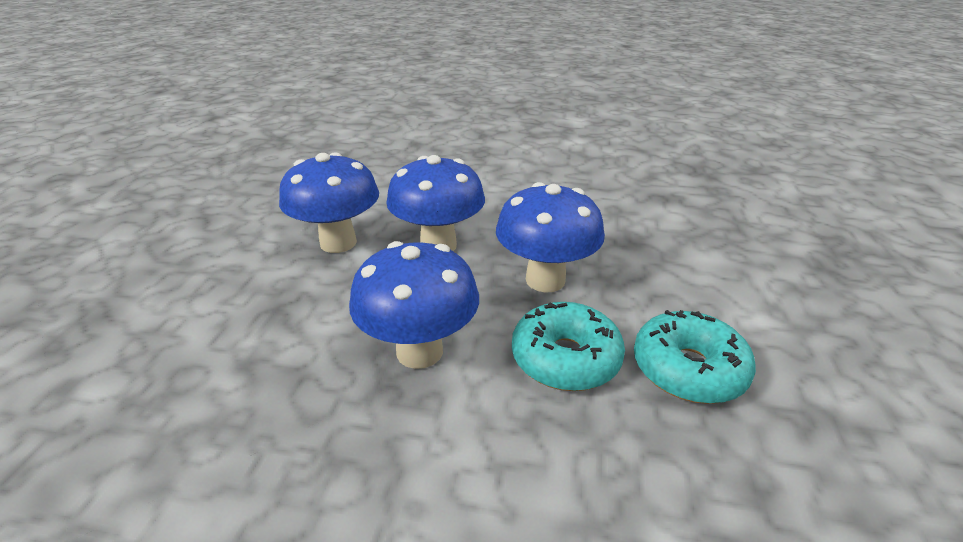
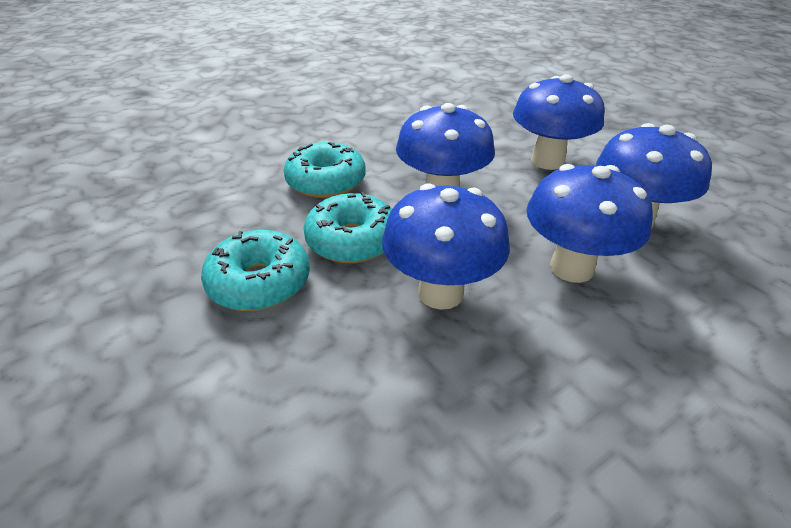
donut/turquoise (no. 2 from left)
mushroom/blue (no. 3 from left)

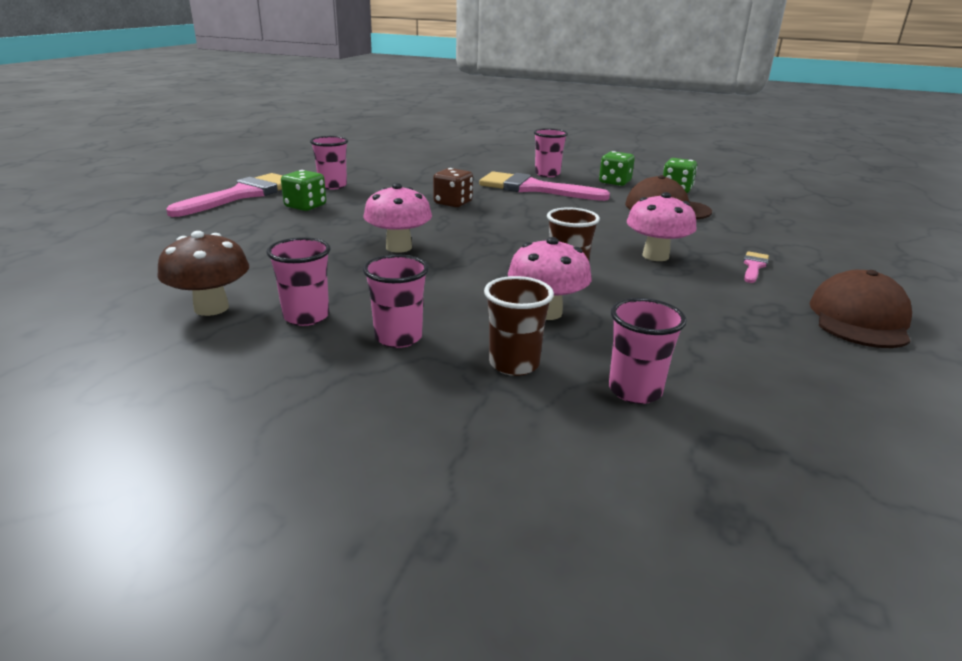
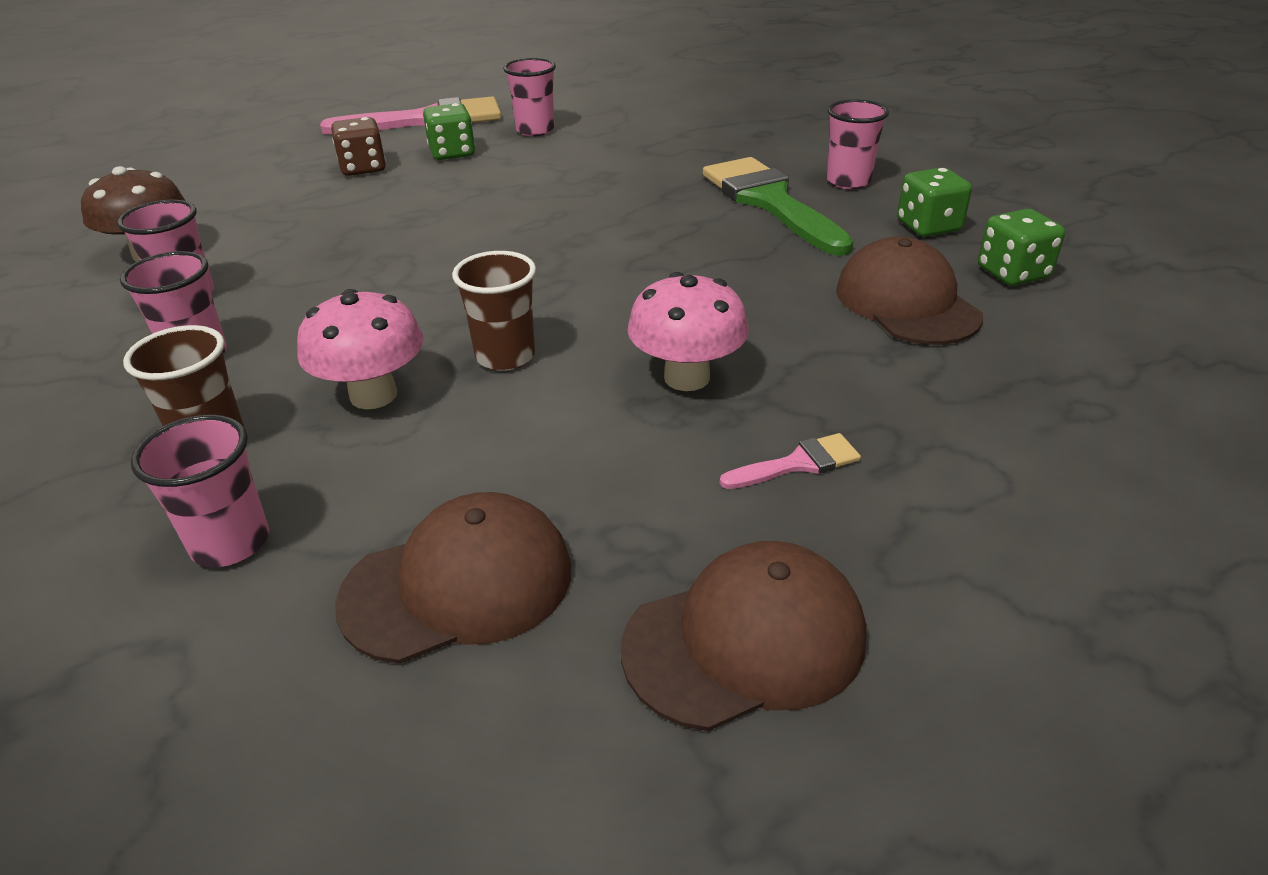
dice/brown
cap/brown (no. 1 from left)
brush/green
mushroom/pink (no. 1 from left in the first image)

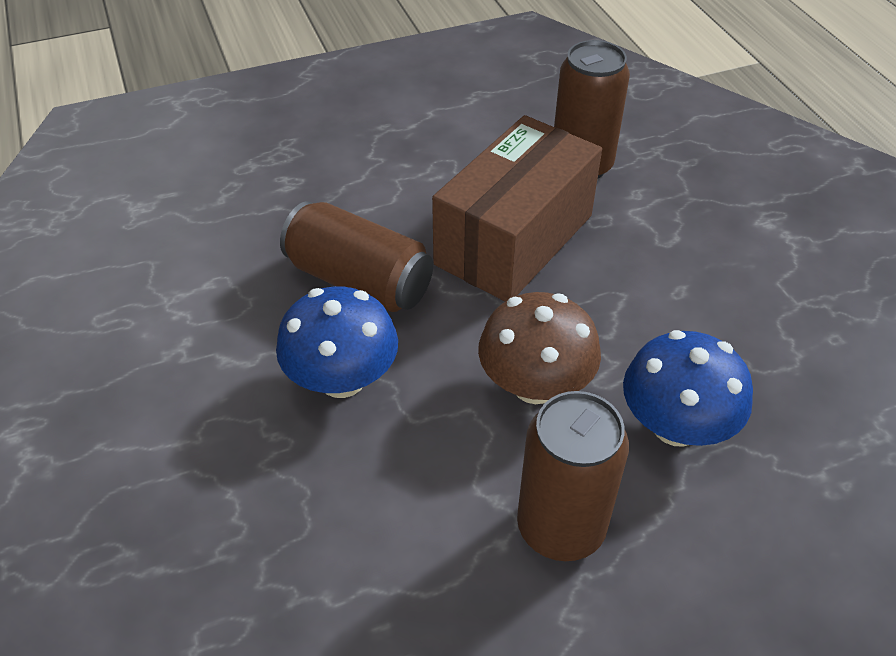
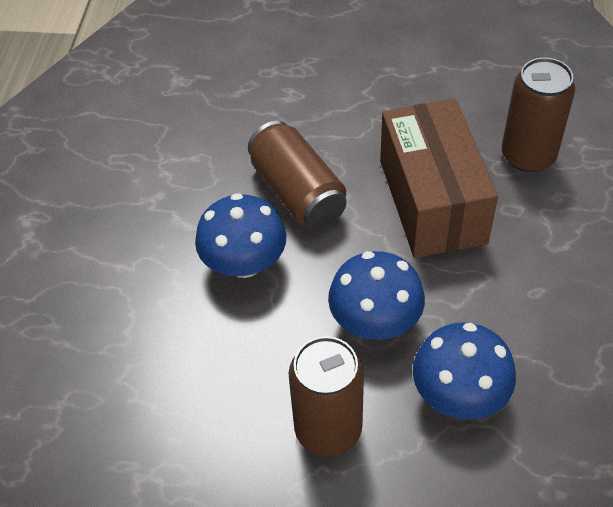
mushroom/blue (no. 2 from left)
box/brown

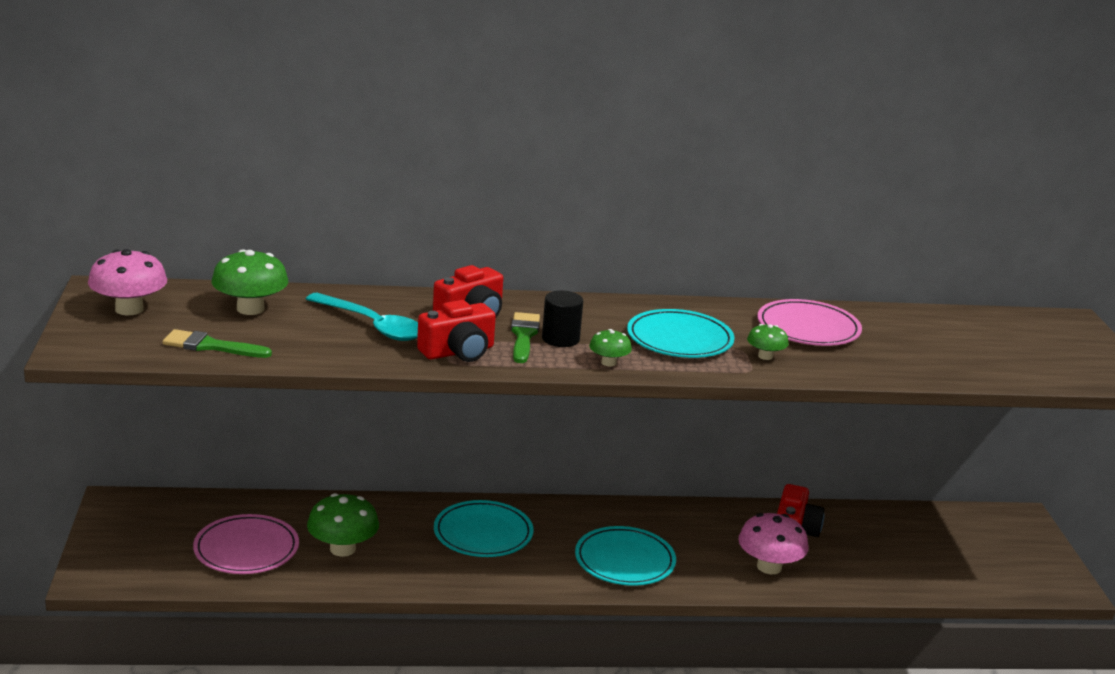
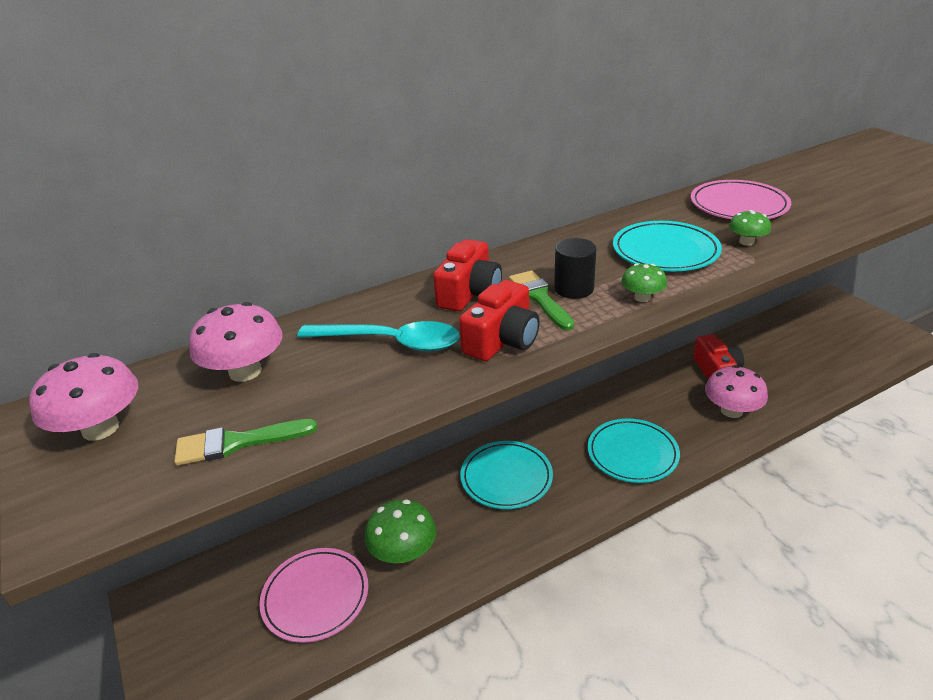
mushroom/pink (no. 2 from left)

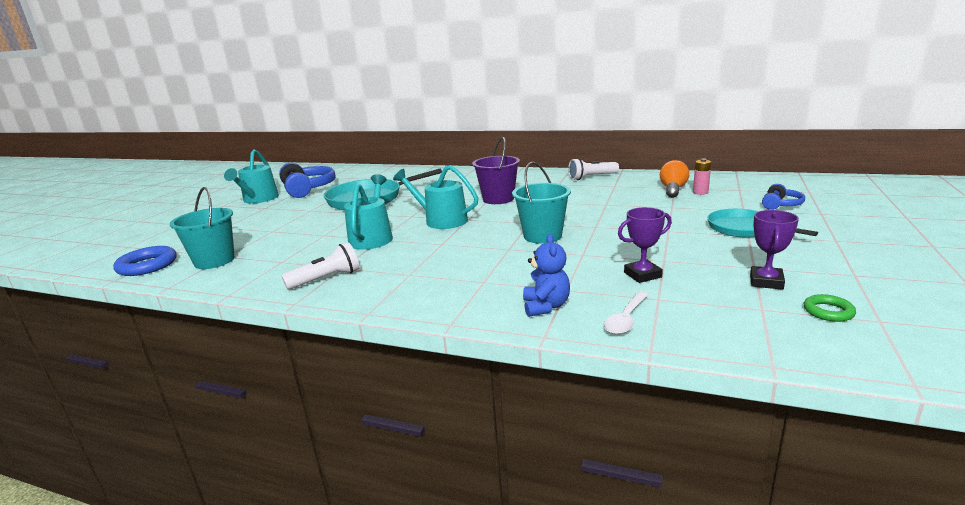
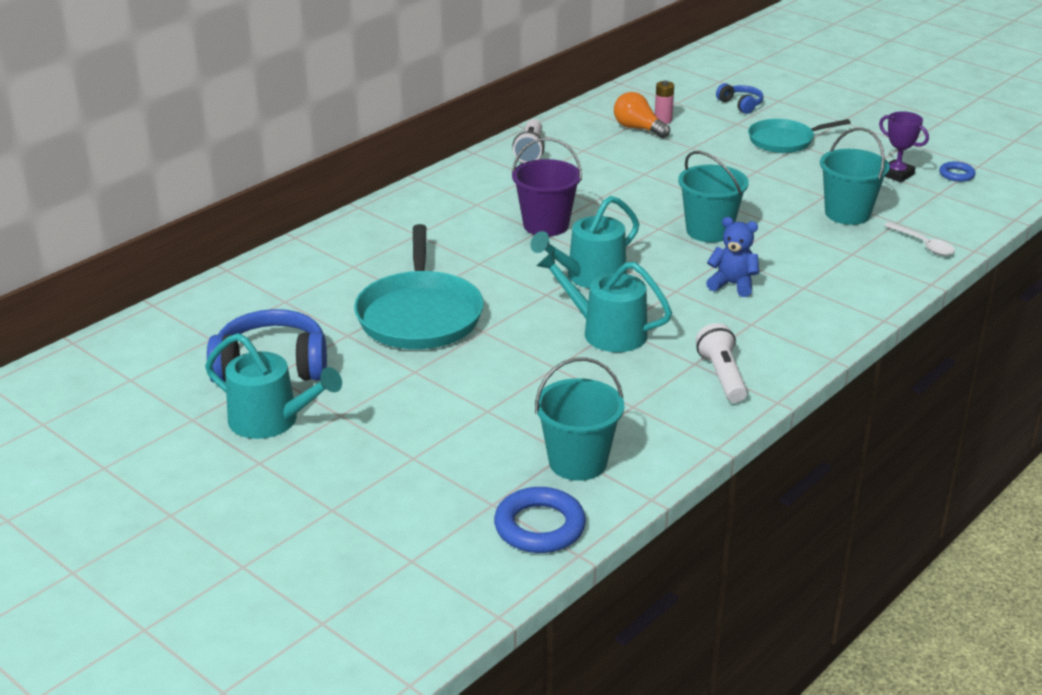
teddy bear/blue
bucket/turquoise (no. 3 from left)
ring/blue (no. 2 from left)

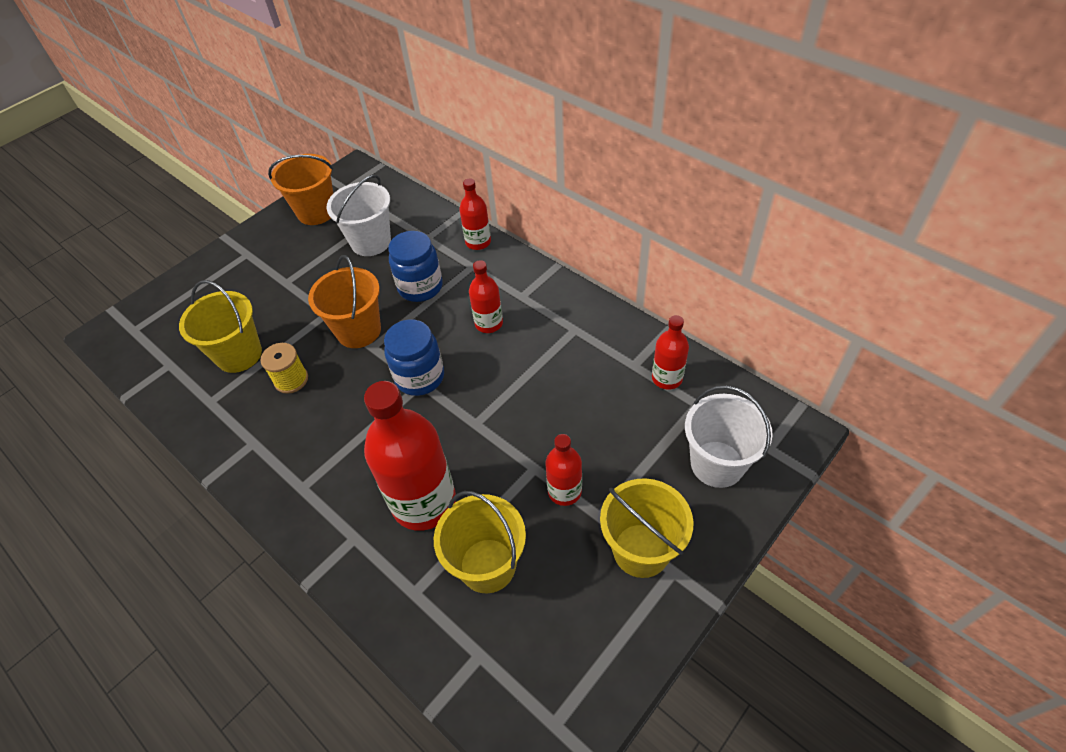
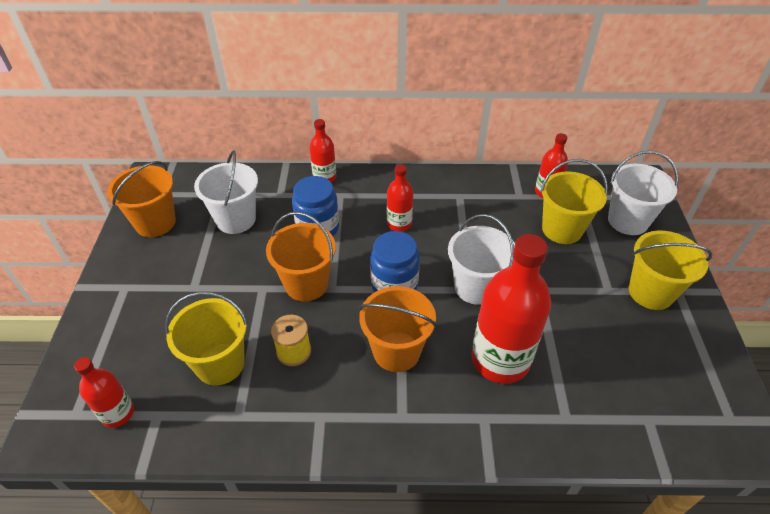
bottle/red (no. 1 from left)
bucket/orange (no. 3 from left)
bucket/white (no. 2 from left)
bucket/yellow (no. 2 from left)

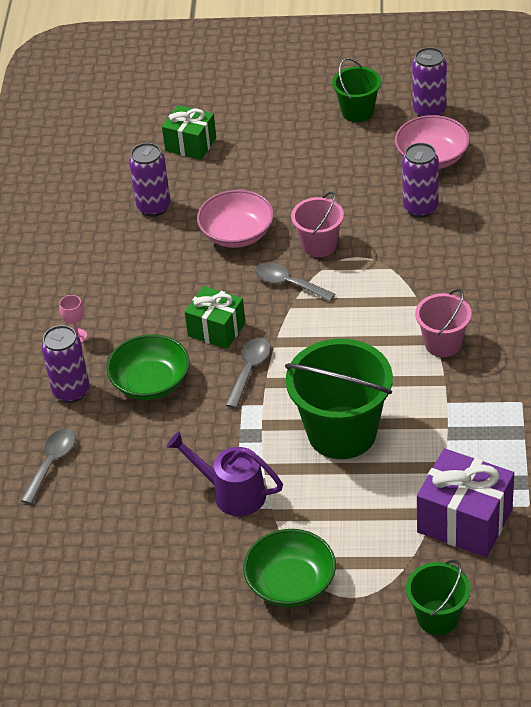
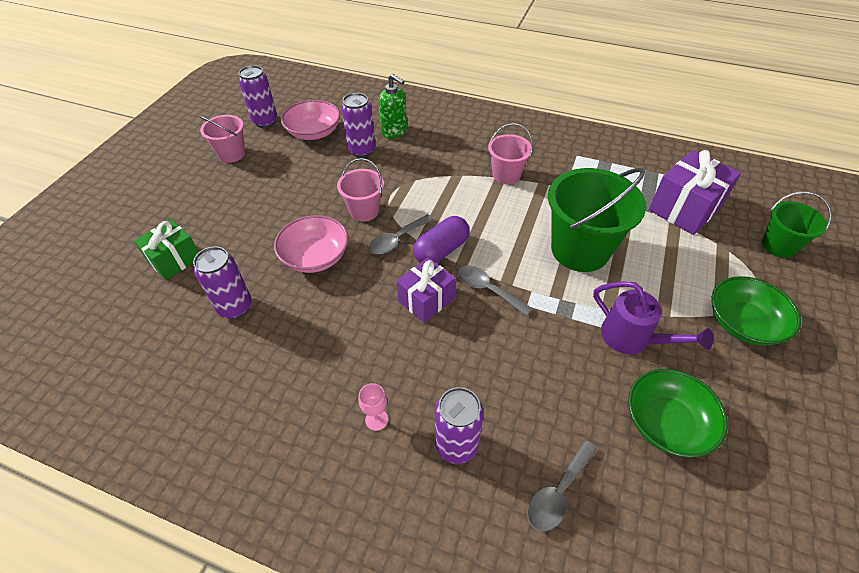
bucket/pink (no. 1 from left)
soap dispenser/green
gift/purple (no. 1 from left)
capsule/purple
spoon/grey (no. 3 from left)
watering can/purple
bowl/green (no. 1 from left)

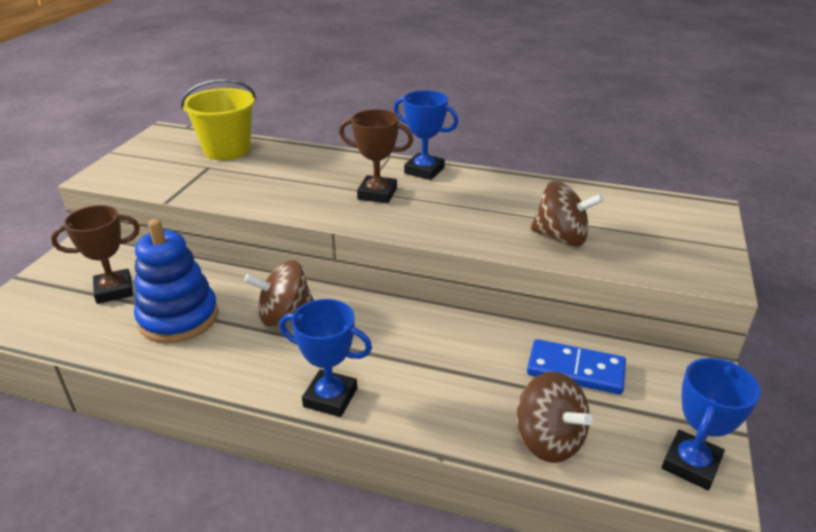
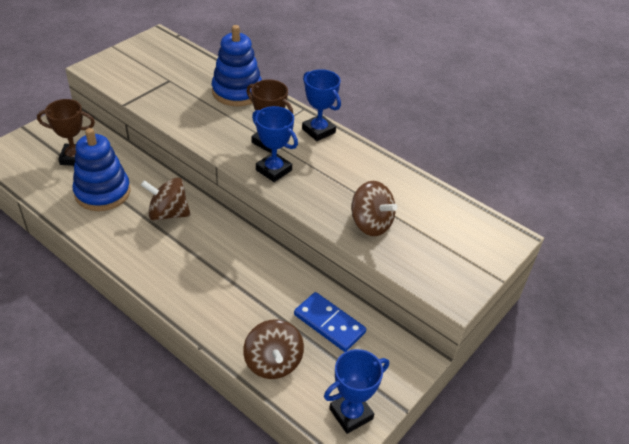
stacking toy/blue (no. 2 from left)
trophy/blue (no. 1 from left)
bucket/yellow

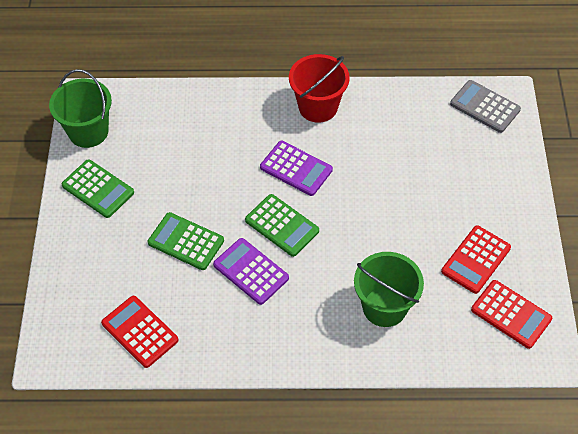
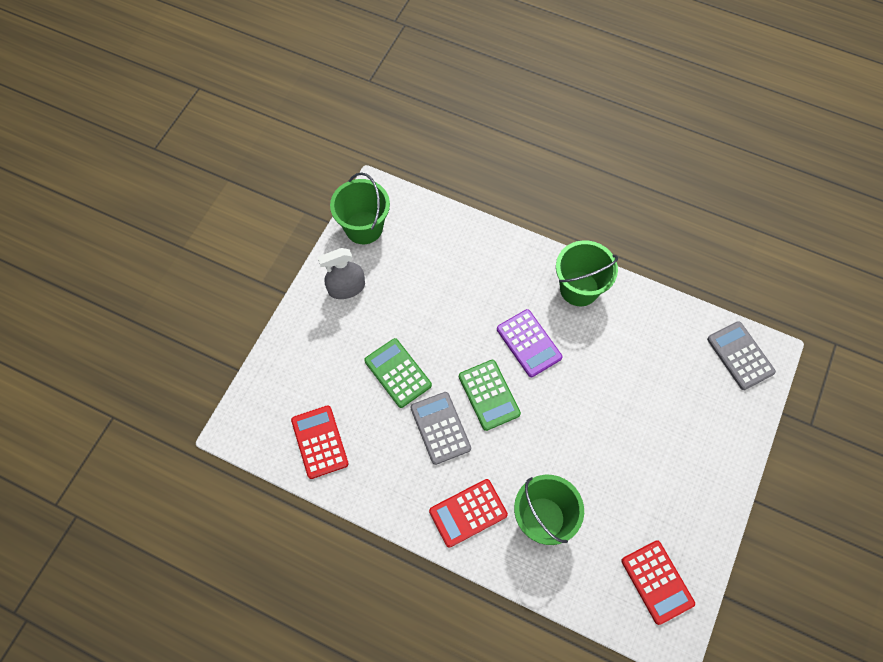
spray bottle/grey
calculator/grey (no. 1 from left)
calculator/red (no. 2 from left)
bucket/green (no. 3 from left)

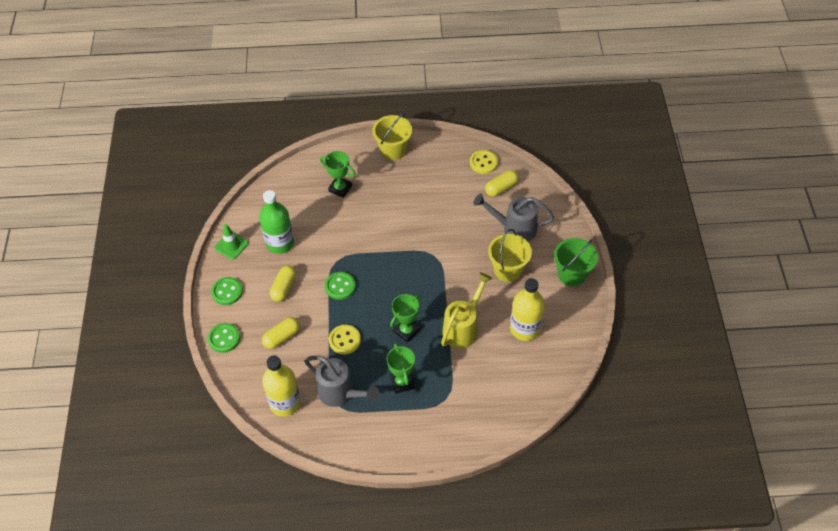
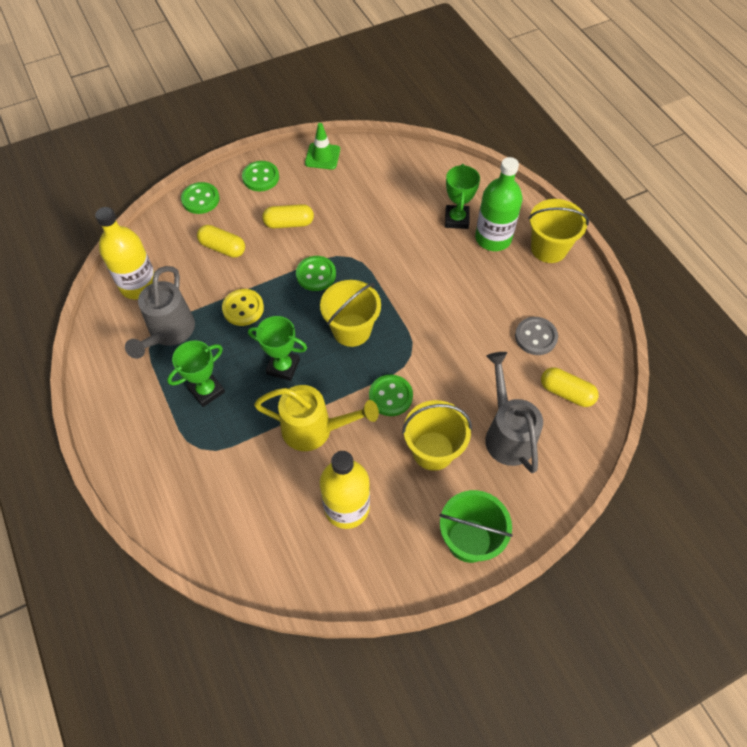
bucket/yellow (no. 1 from left)
button/green (no. 4 from left)
bottle/green
button/grey
button/yellow (no. 2 from left in the first image)

